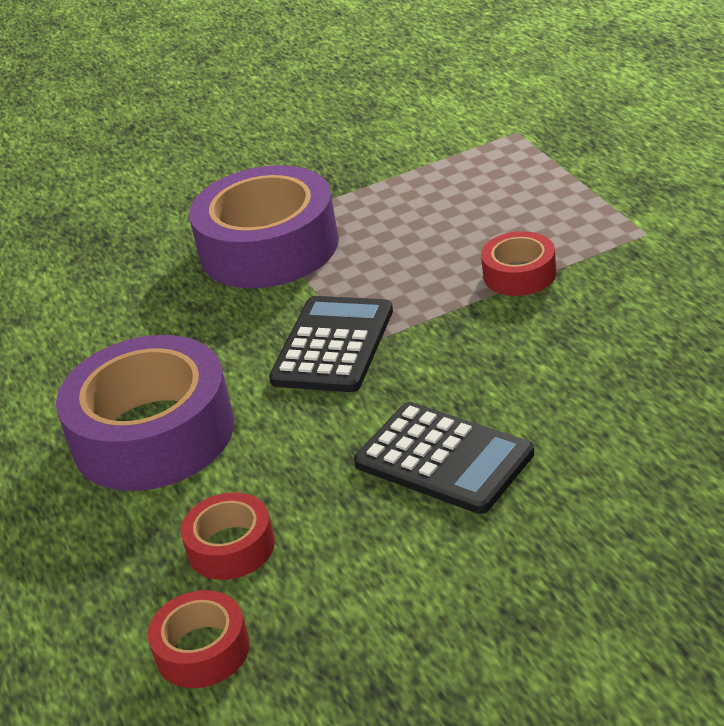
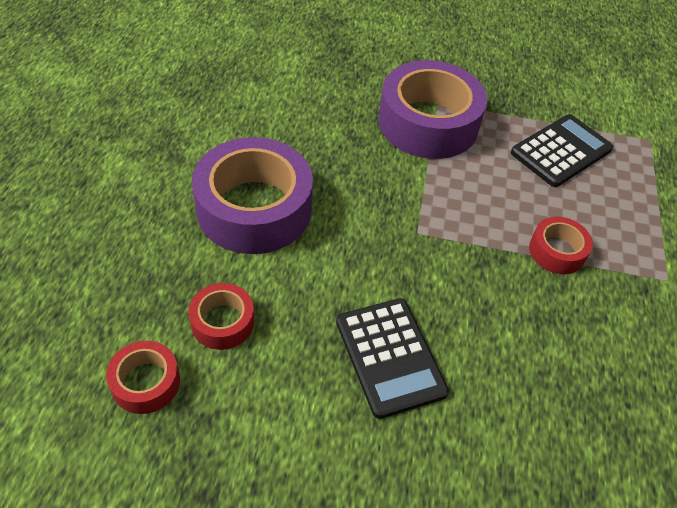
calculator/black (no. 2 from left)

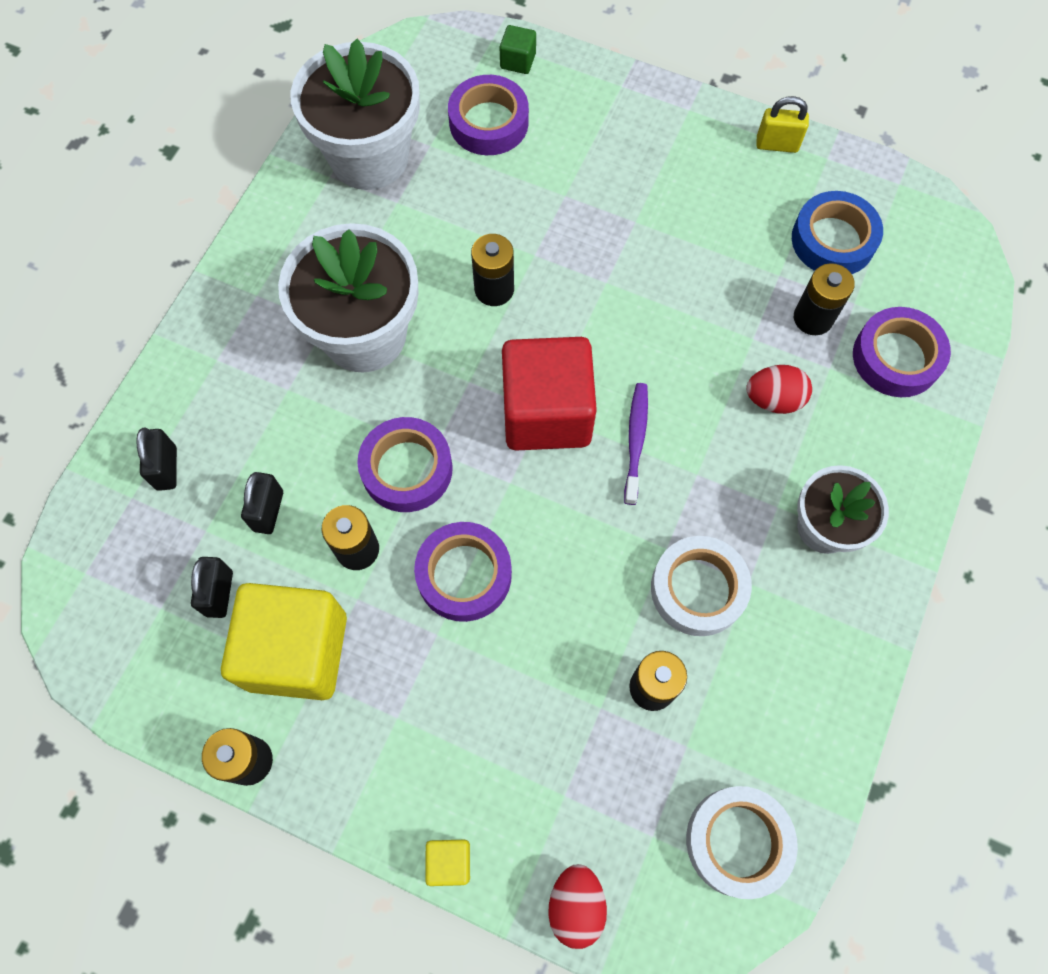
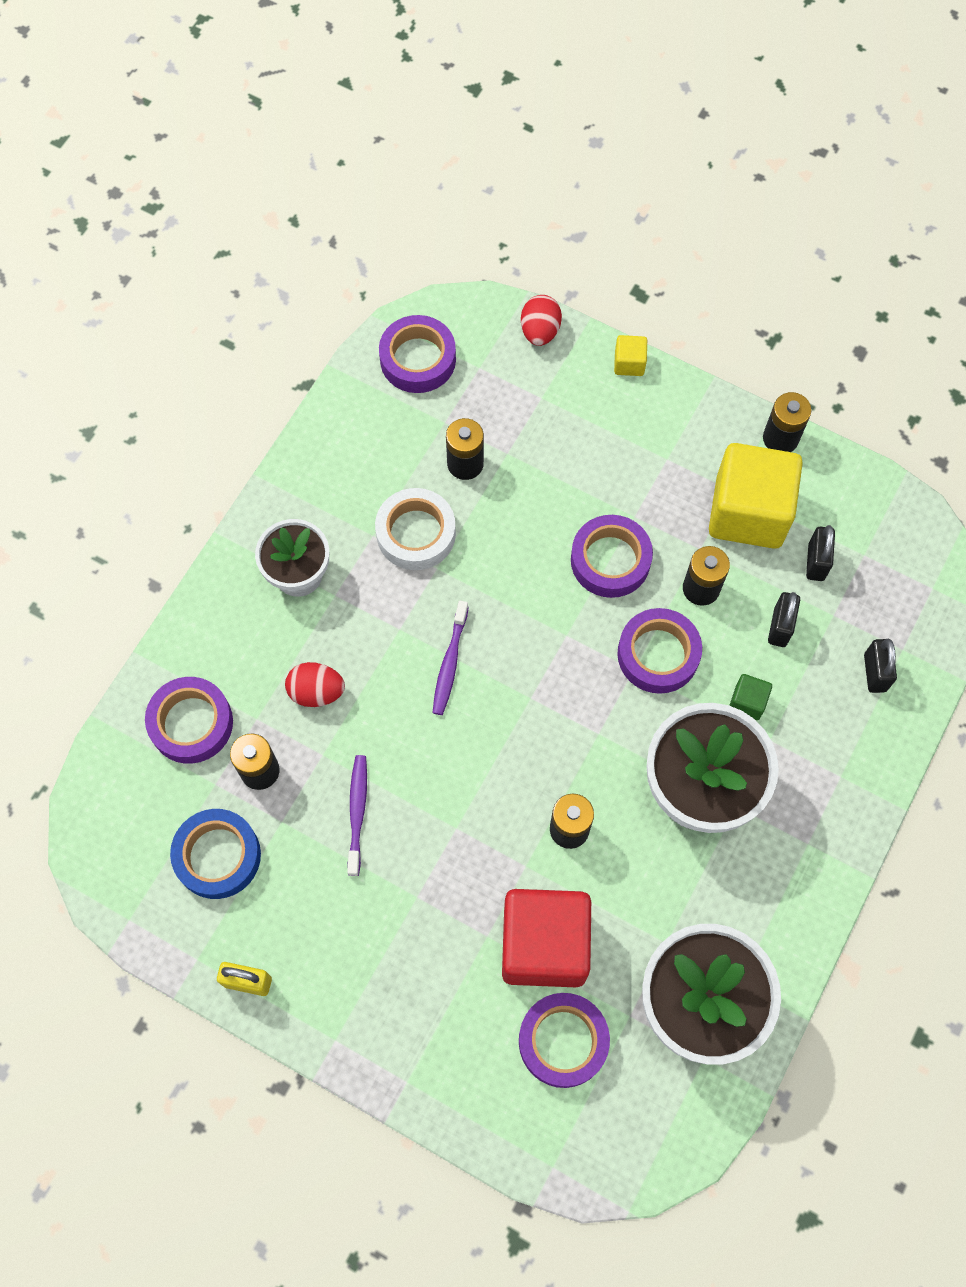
toothbrush/purple (no. 1 from left)
tape/purple (no. 2 from left)
cube/red
cube/green

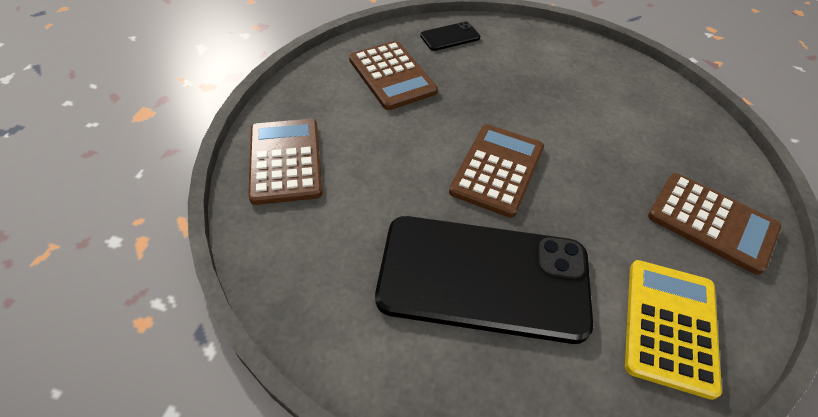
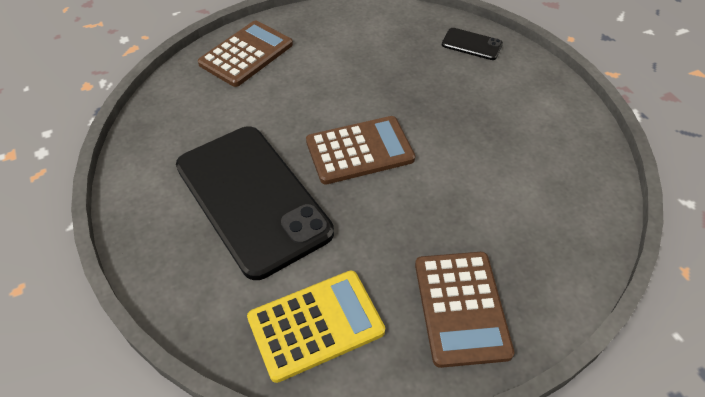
calculator/brown (no. 2 from left in the first image)

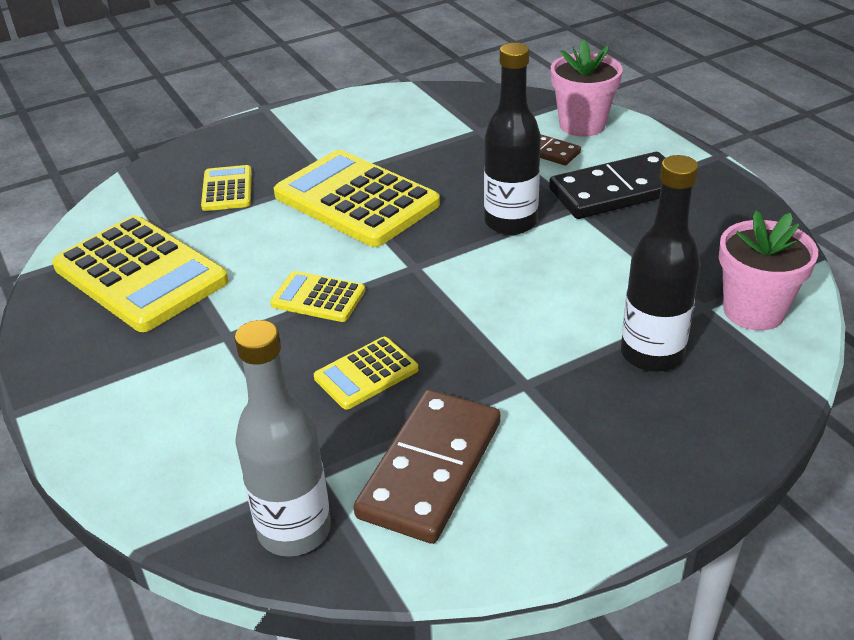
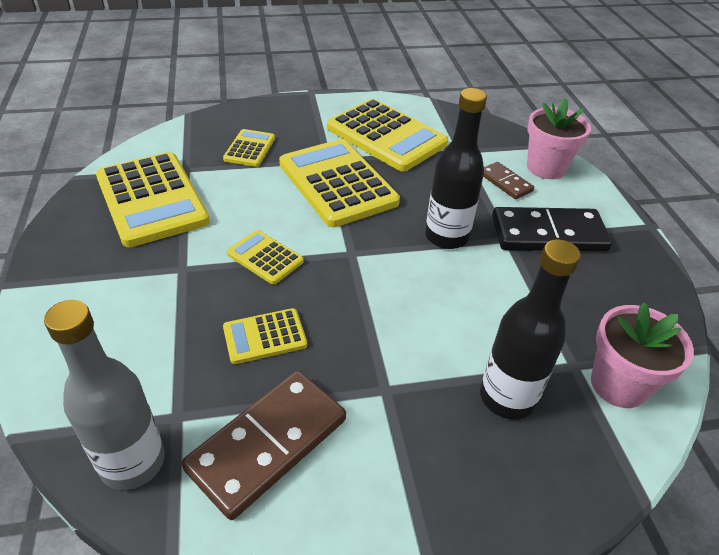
calculator/yellow (no. 6 from left)

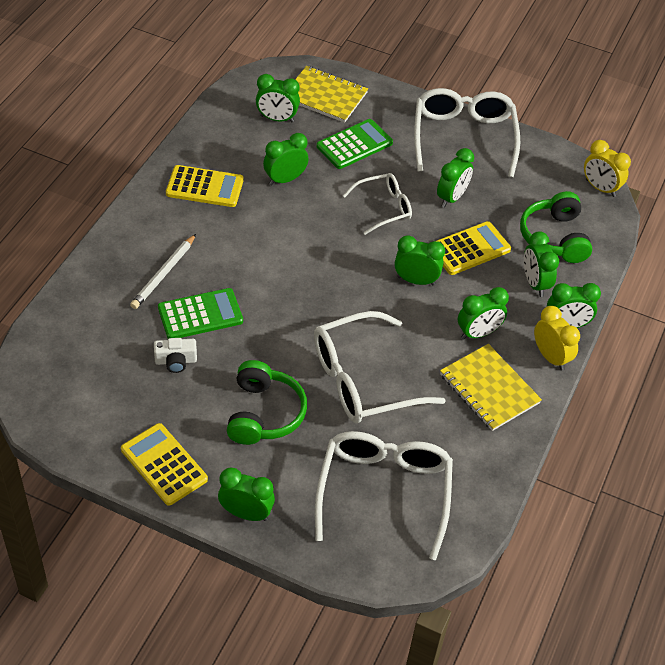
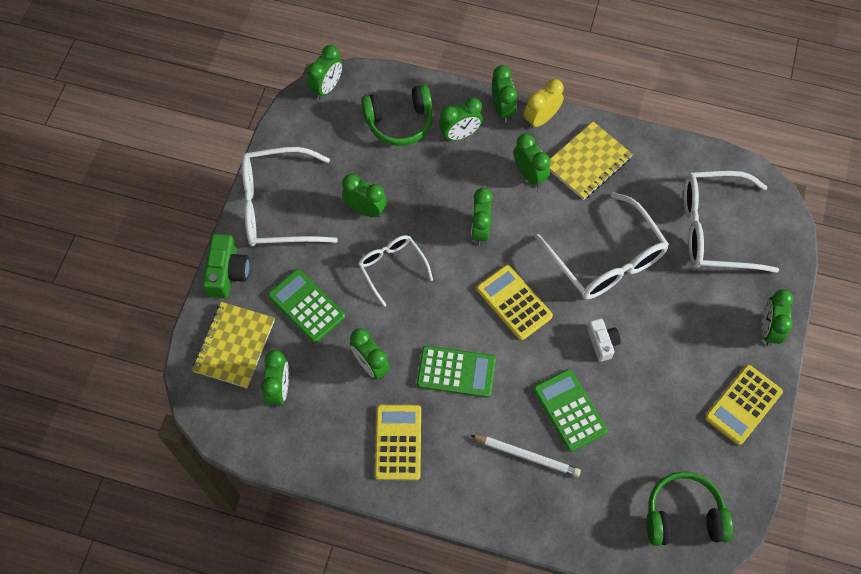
camera/green
clock/green (no. 2 from left)
calculator/green (no. 2 from left)
calculator/yellow (no. 2 from left)
camera/white
headphones/green (no. 2 from left)

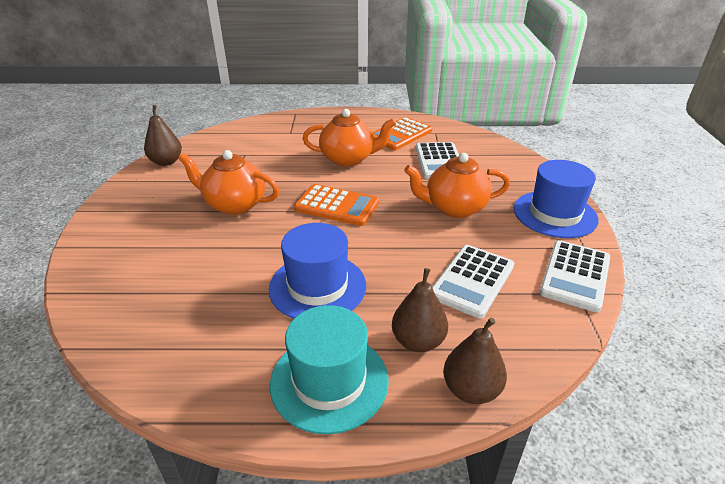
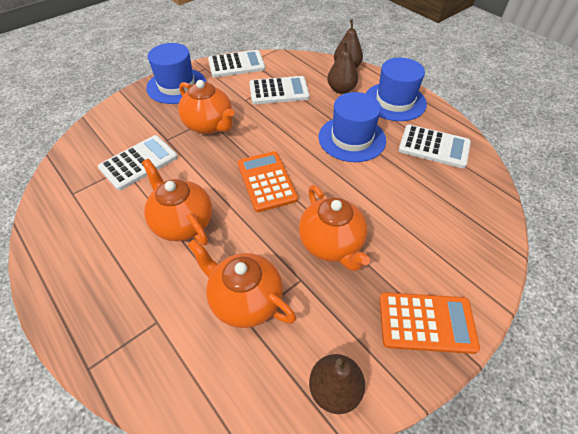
teapot/orange (no. 3 from left)
hat/blue (no. 3 from left)
calculator/orange (no. 2 from left)
calculator/white (no. 4 from left)

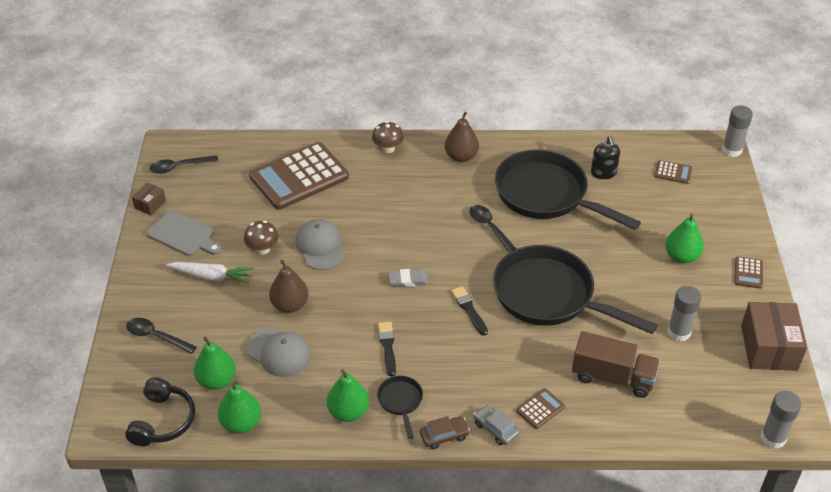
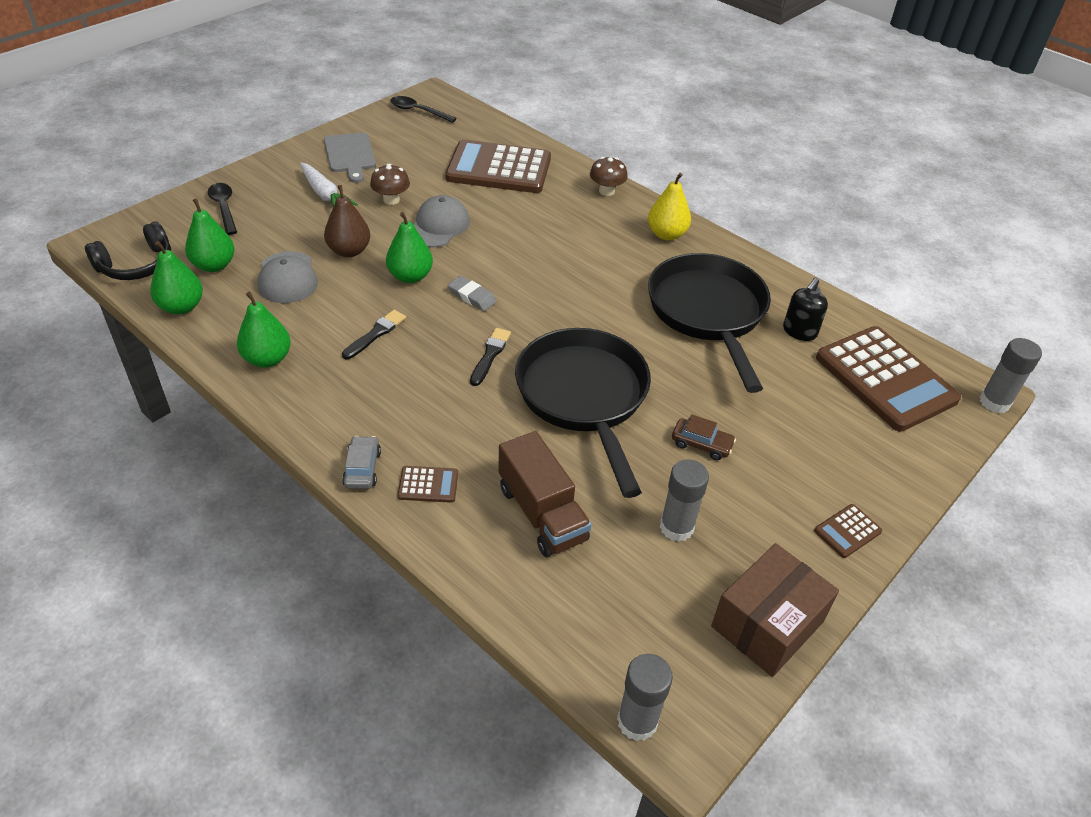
pear/green (no. 4 from left)
pear/yellow
car/brown
calculator/brown (no. 4 from left)
box/brown (no. 1 from left in the first image)
pan/black (no. 1 from left in the first image)
spoon/black (no. 3 from left in the first image)

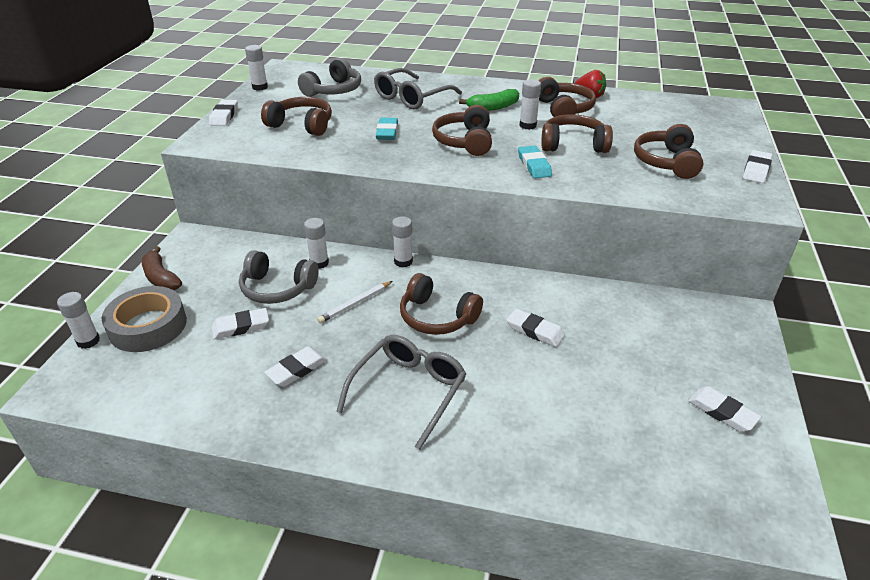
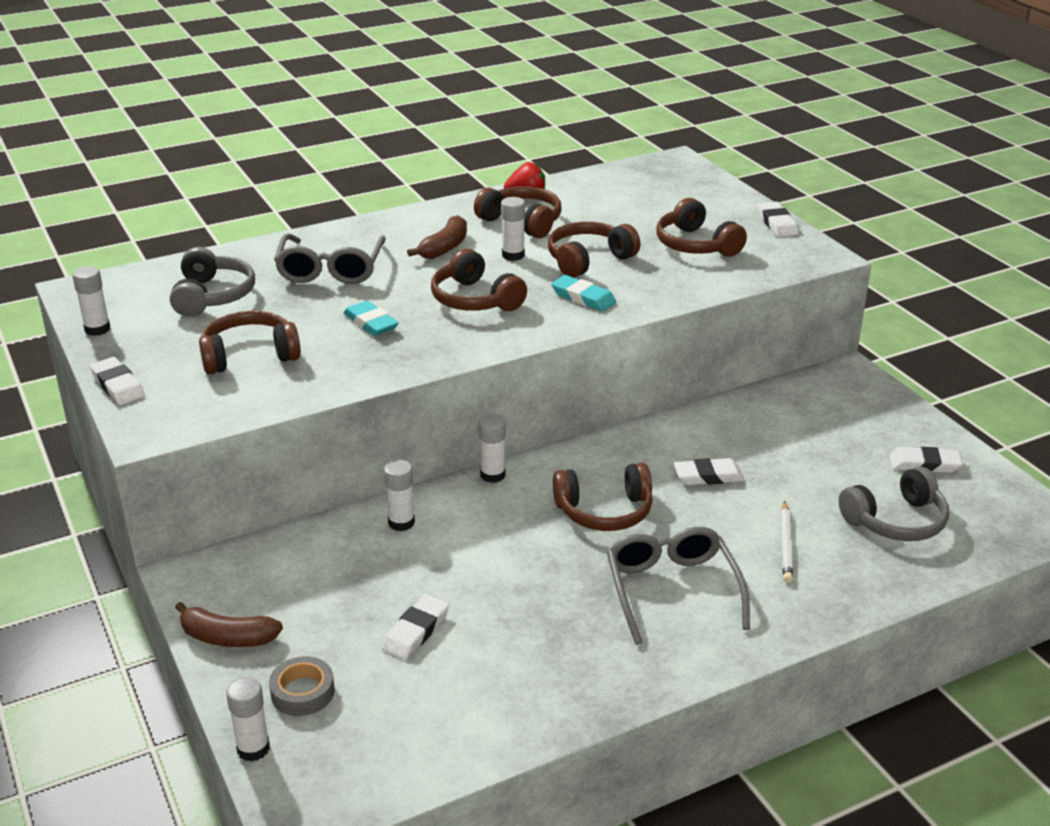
tape/grey
banana/brown (no. 2 from left)
pencil/white
headphones/grey (no. 2 from left)
eraser/white (no. 3 from left in the first image)

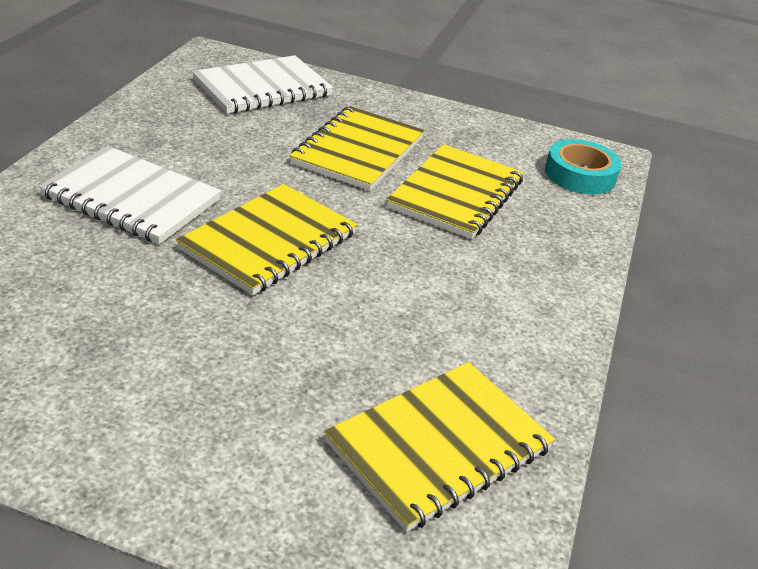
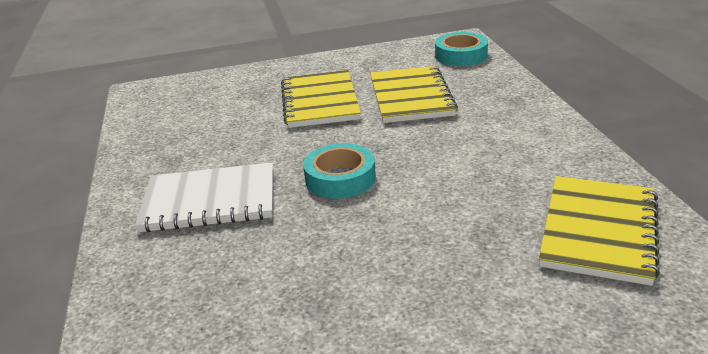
tape/turquoise (no. 1 from left)
notebook/white (no. 2 from left in the first image)

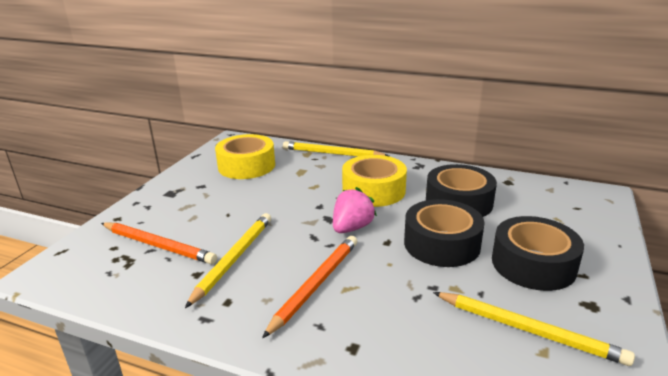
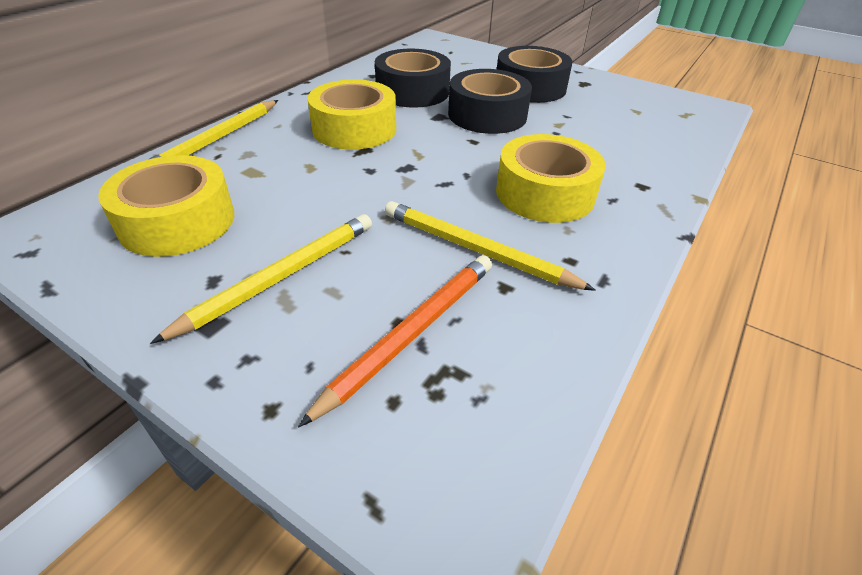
pencil/yellow (no. 2 from left)
tape/yellow (no. 3 from left)
strawberry/pink

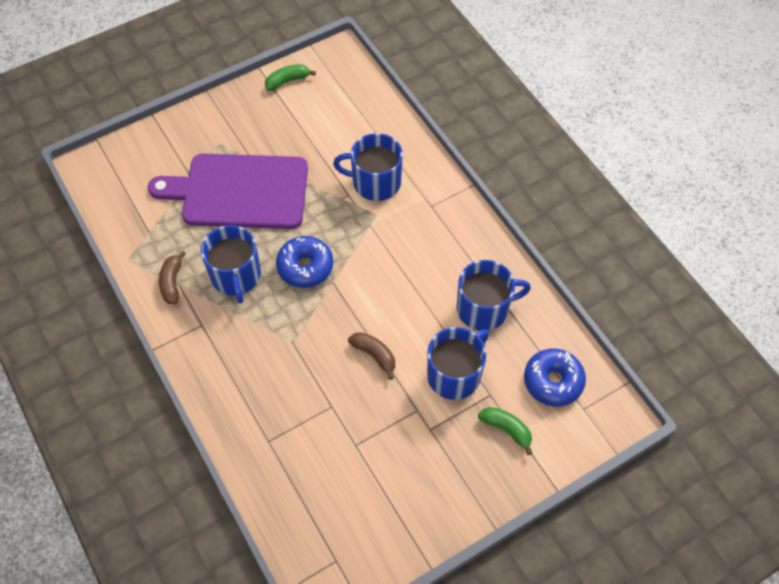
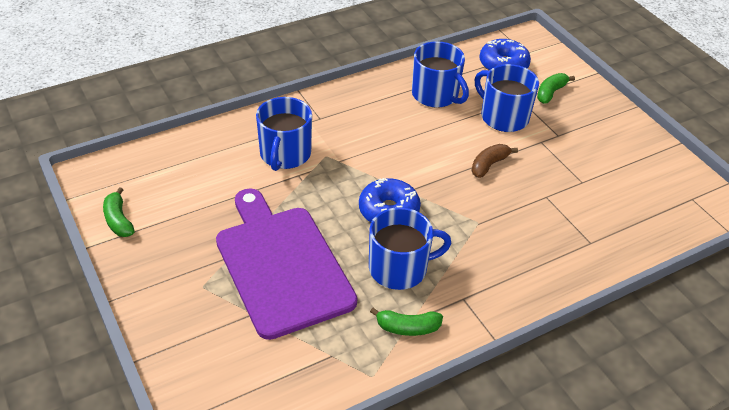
cutting board/purple
banana/green (no. 2 from left)
mug/blue (no. 3 from left)

